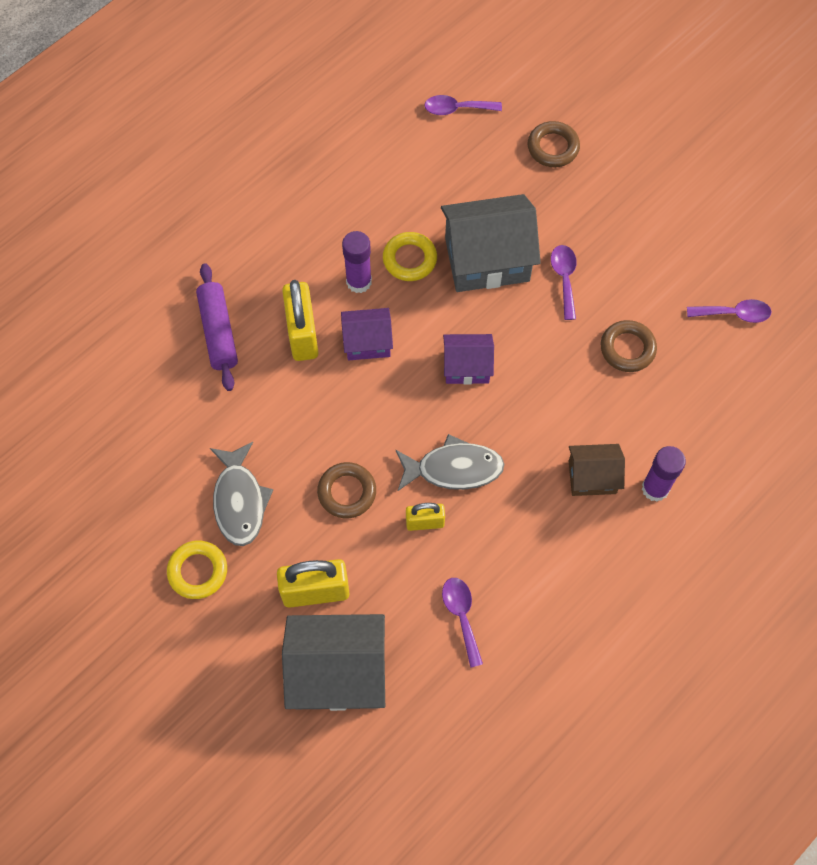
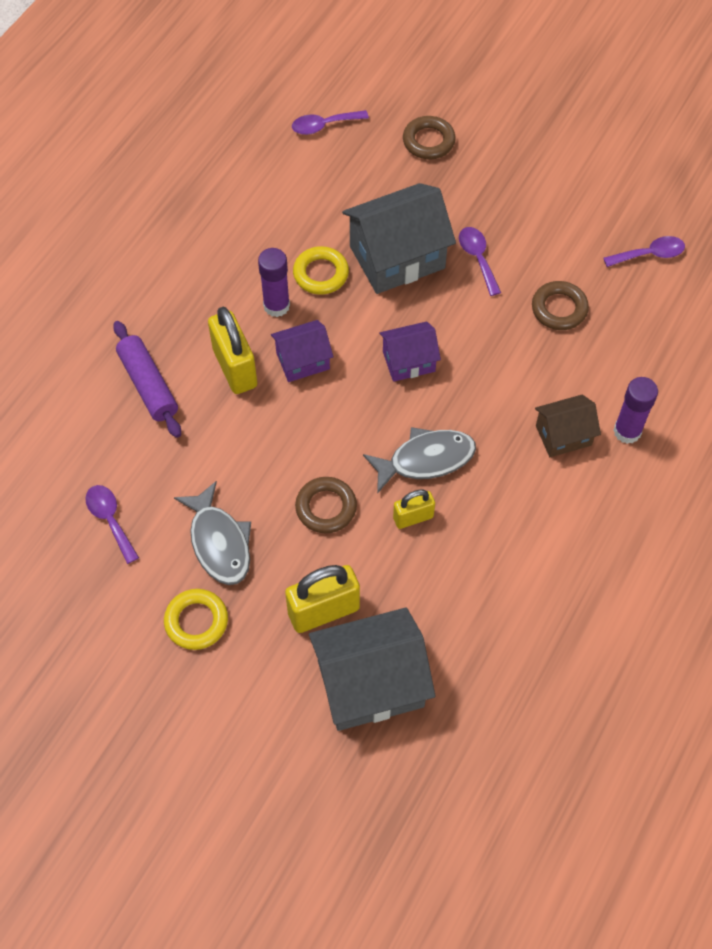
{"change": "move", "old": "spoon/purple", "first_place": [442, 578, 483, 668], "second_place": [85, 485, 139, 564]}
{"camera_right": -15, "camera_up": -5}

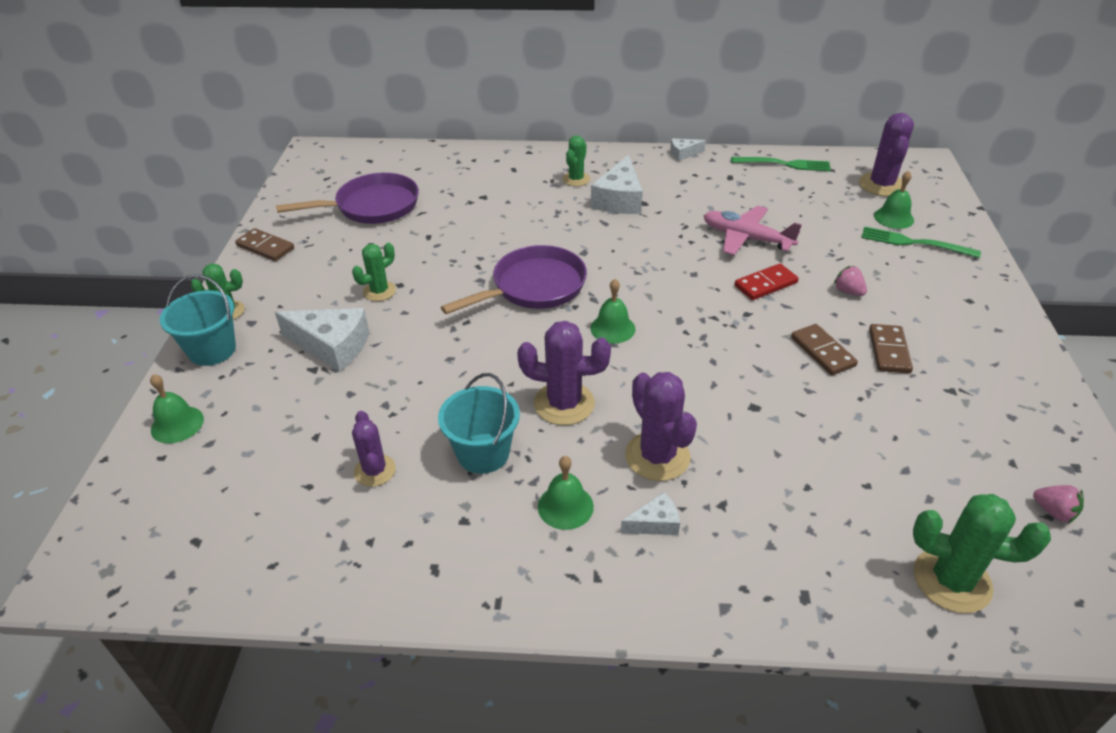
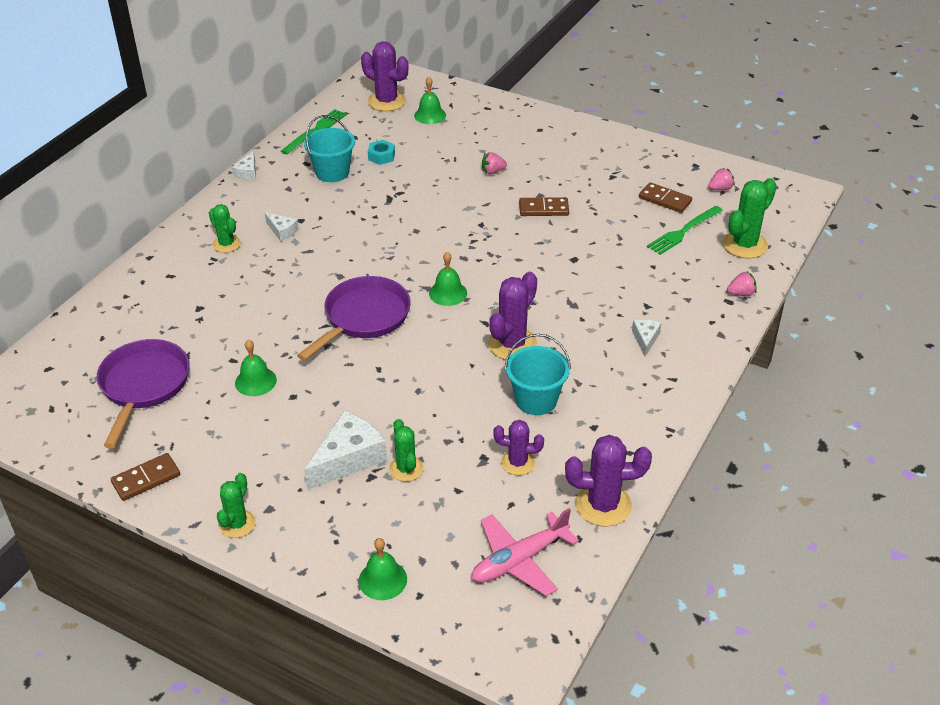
{"change": "move", "old": "bucket/turquoise", "first_place": [160, 275, 236, 366], "second_place": [304, 115, 355, 182]}
{"change": "move", "old": "cactus/green", "first_place": [352, 243, 396, 301], "second_place": [389, 419, 424, 482]}
{"change": "rotate", "old": "pan/purple", "first_place": [441, 245, 587, 314], "second_place": [297, 276, 411, 361], "degrees": 45}
{"change": "move", "old": "bell/green", "first_place": [538, 456, 594, 530], "second_place": [235, 339, 277, 396]}
{"change": "resize", "old": "cheese/white", "first_place": [591, 154, 643, 214], "second_place": [265, 213, 299, 241], "factor": 0.52}
{"change": "move", "old": "cactus/purple", "first_place": [625, 372, 697, 481], "second_place": [565, 435, 652, 527]}
{"change": "move", "old": "plane/pink", "first_place": [704, 206, 802, 255], "second_place": [472, 508, 579, 596]}
{"change": "delete", "old": "domino/red", "first_place": [734, 263, 799, 300]}
{"change": "move", "old": "fork/green", "first_place": [862, 226, 981, 258], "second_place": [647, 206, 723, 255]}
{"change": "move", "old": "domino/brown", "first_place": [869, 324, 913, 373], "second_place": [639, 182, 692, 213]}
{"change": "insert", "new": "nut/turquoise", "second_place": [368, 140, 395, 165]}
{"change": "insert", "new": "strawberry/pink", "second_place": [727, 272, 757, 296]}
{"camera_right": -65, "camera_up": 0}

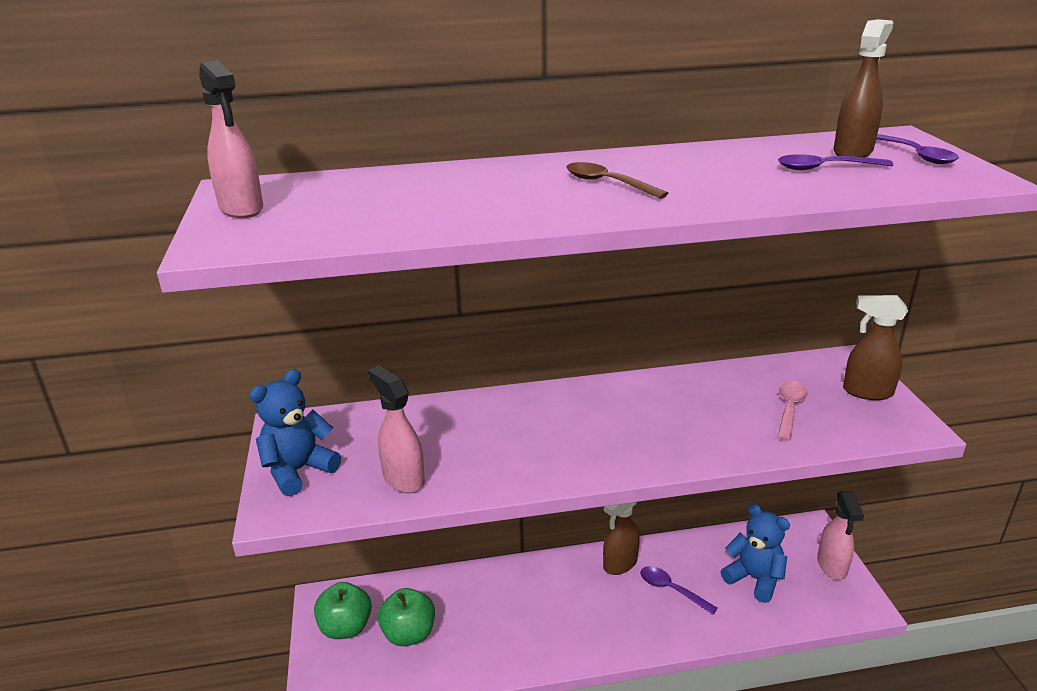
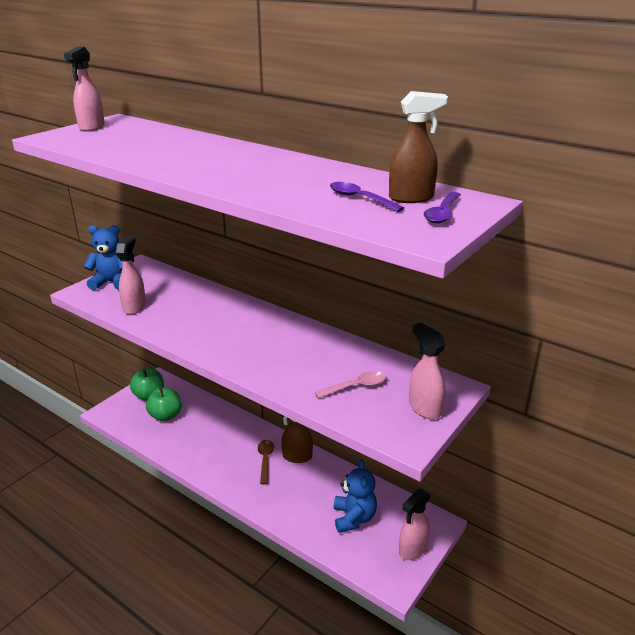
{"change": "move", "old": "spoon/brown", "first_place": [566, 162, 668, 199], "second_place": [258, 440, 274, 484]}
{"change": "delete", "old": "spoon/purple", "first_place": [640, 566, 718, 615]}
{"change": "recolor", "old": "spray bottle/brown", "new": "spray bottle/pink", "first_place": [843, 295, 908, 400], "second_place": [409, 322, 445, 419]}
{"camera_right": 45, "camera_up": 0}

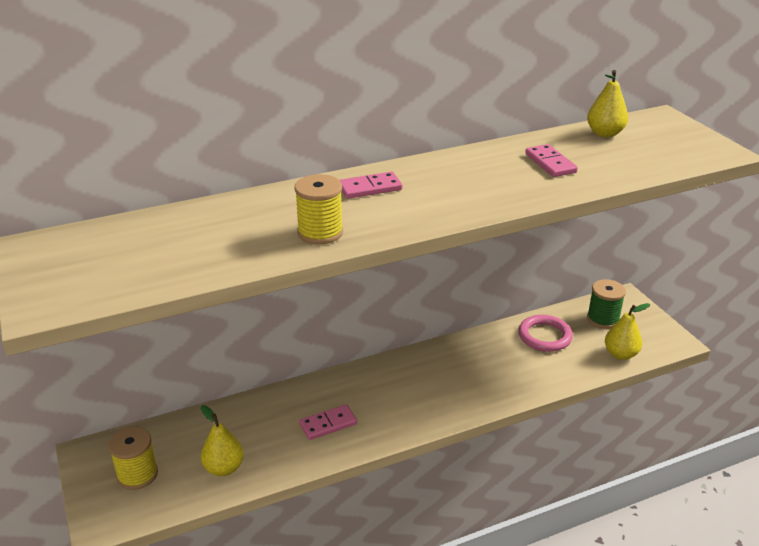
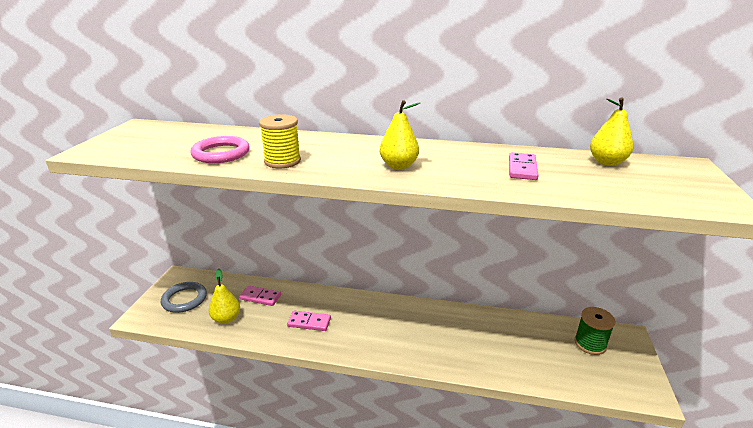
{"change": "replace", "old": "spool/yellow", "new": "ring/grey", "first_place": [108, 427, 158, 490], "second_place": [161, 282, 207, 313]}
{"change": "move", "old": "domino/pink", "first_place": [340, 172, 402, 199], "second_place": [239, 285, 281, 306]}
{"change": "move", "old": "ring/pink", "first_place": [518, 315, 573, 352], "second_place": [190, 136, 250, 163]}
{"change": "move", "old": "pear/yellow", "first_place": [605, 303, 650, 360], "second_place": [380, 100, 420, 169]}
{"camera_right": 35, "camera_up": -5}

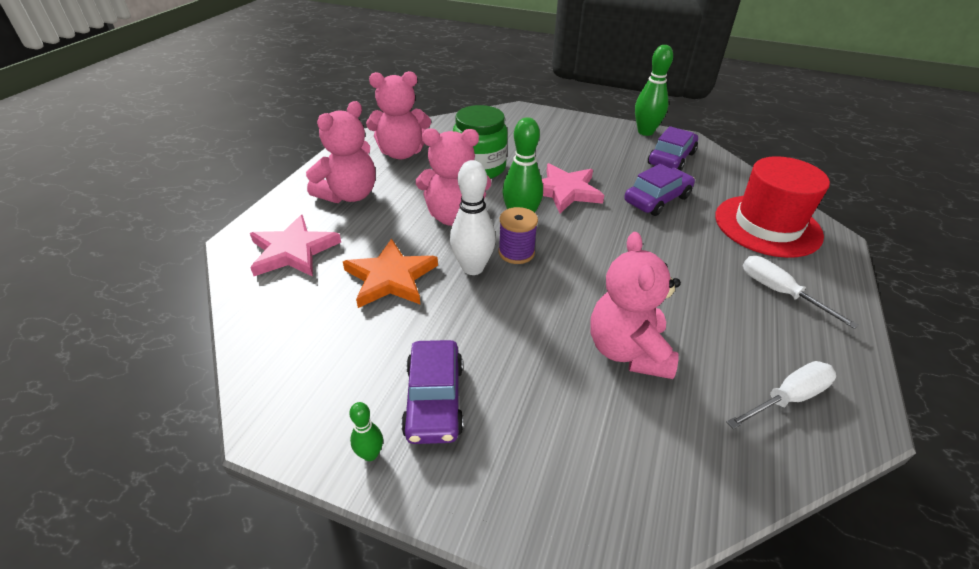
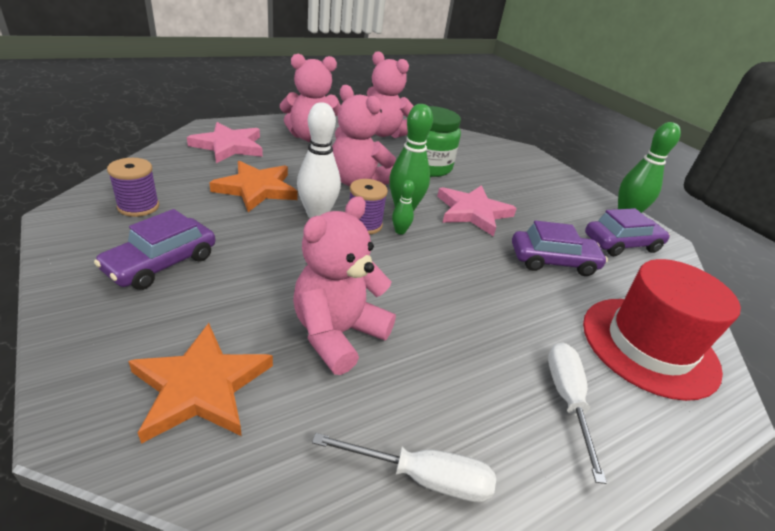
{"change": "move", "old": "bowling pin/green", "first_place": [349, 402, 383, 461], "second_place": [392, 180, 415, 235]}
{"change": "insert", "new": "spool/purple", "second_place": [107, 158, 159, 217]}
{"change": "insert", "new": "star/orange", "second_place": [128, 323, 273, 444]}
{"camera_right": 35, "camera_up": -5}

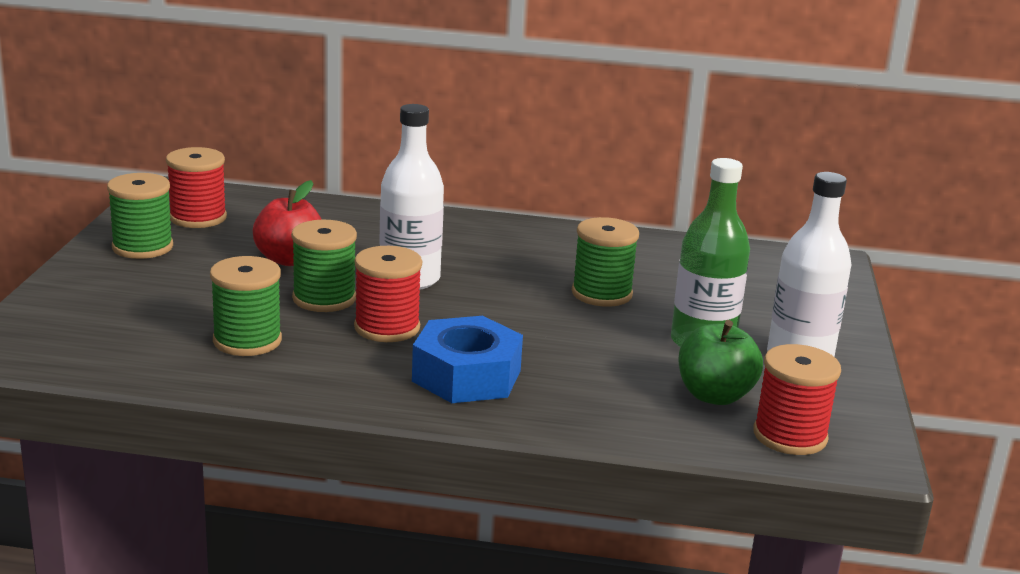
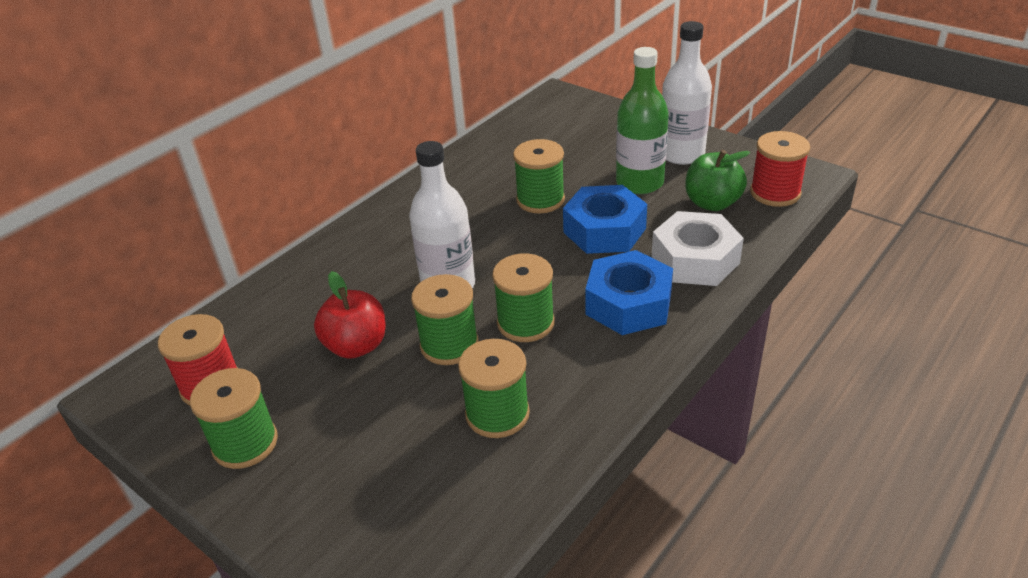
{"change": "recolor", "old": "spool/red", "new": "spool/green", "first_place": [354, 246, 422, 342], "second_place": [492, 254, 555, 342]}
{"change": "insert", "new": "nut/blue", "second_place": [563, 185, 647, 254]}
{"change": "insert", "new": "nut/white", "second_place": [652, 211, 744, 286]}
{"camera_right": -55, "camera_up": 15}

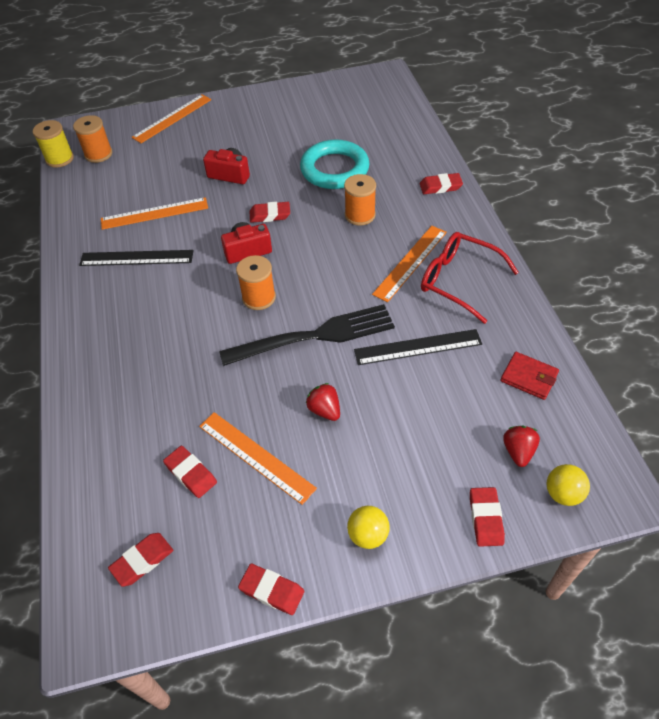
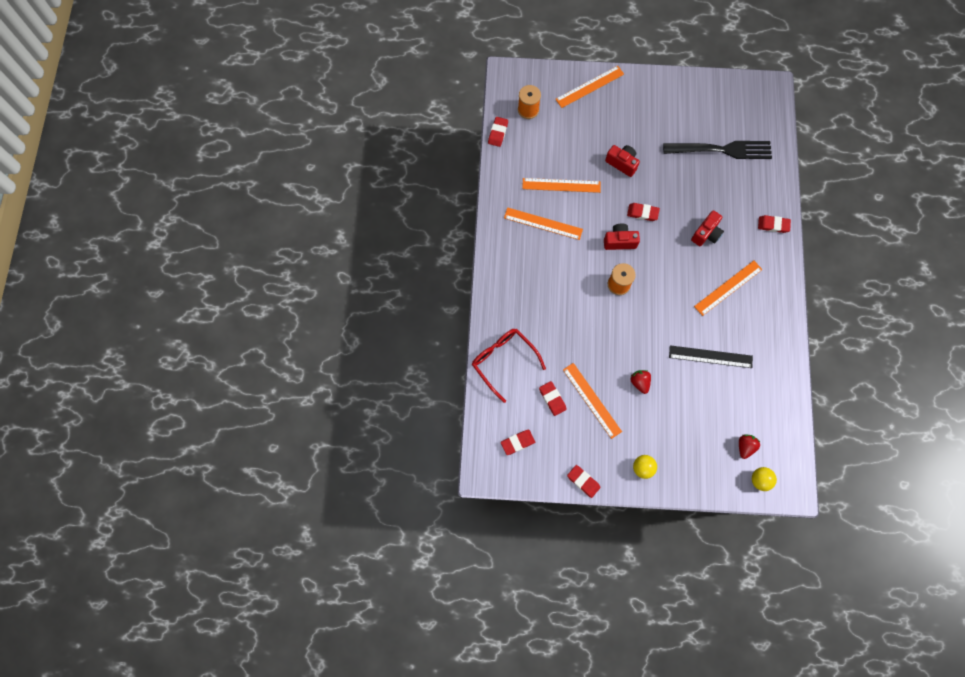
{"change": "delete", "old": "spool/yellow", "first_place": [33, 120, 74, 168]}
{"change": "recolor", "old": "ruler/black", "new": "ruler/orange", "first_place": [79, 250, 193, 266], "second_place": [504, 207, 583, 240]}
{"change": "move", "old": "fork/black", "first_place": [219, 304, 395, 366], "second_place": [663, 141, 772, 159]}
{"change": "delete", "old": "ring/turquoise", "first_place": [300, 139, 369, 189]}
{"change": "replace", "old": "spool/orange", "new": "camera/red", "first_place": [344, 174, 376, 225], "second_place": [691, 210, 724, 246]}
{"change": "move", "old": "glasses/red", "first_place": [421, 232, 519, 324], "second_place": [472, 329, 546, 403]}
{"change": "move", "old": "eraser/red", "first_place": [470, 487, 505, 547], "second_place": [488, 117, 508, 147]}
{"change": "delete", "old": "wallet/red", "first_place": [501, 352, 559, 400]}
{"camera_right": 15, "camera_up": 20}

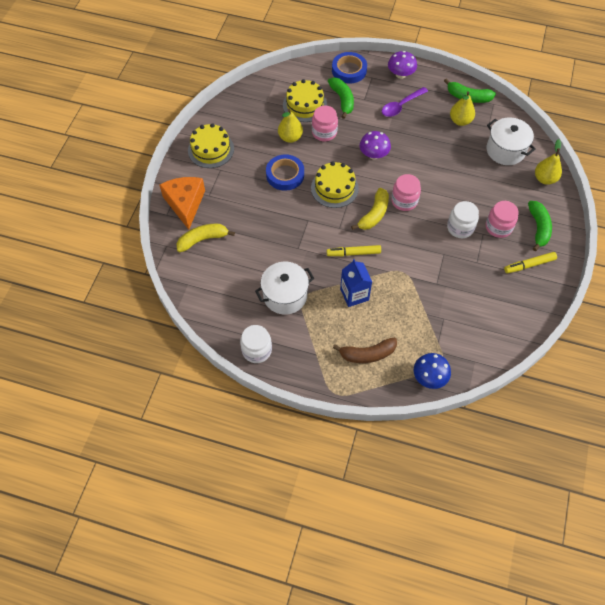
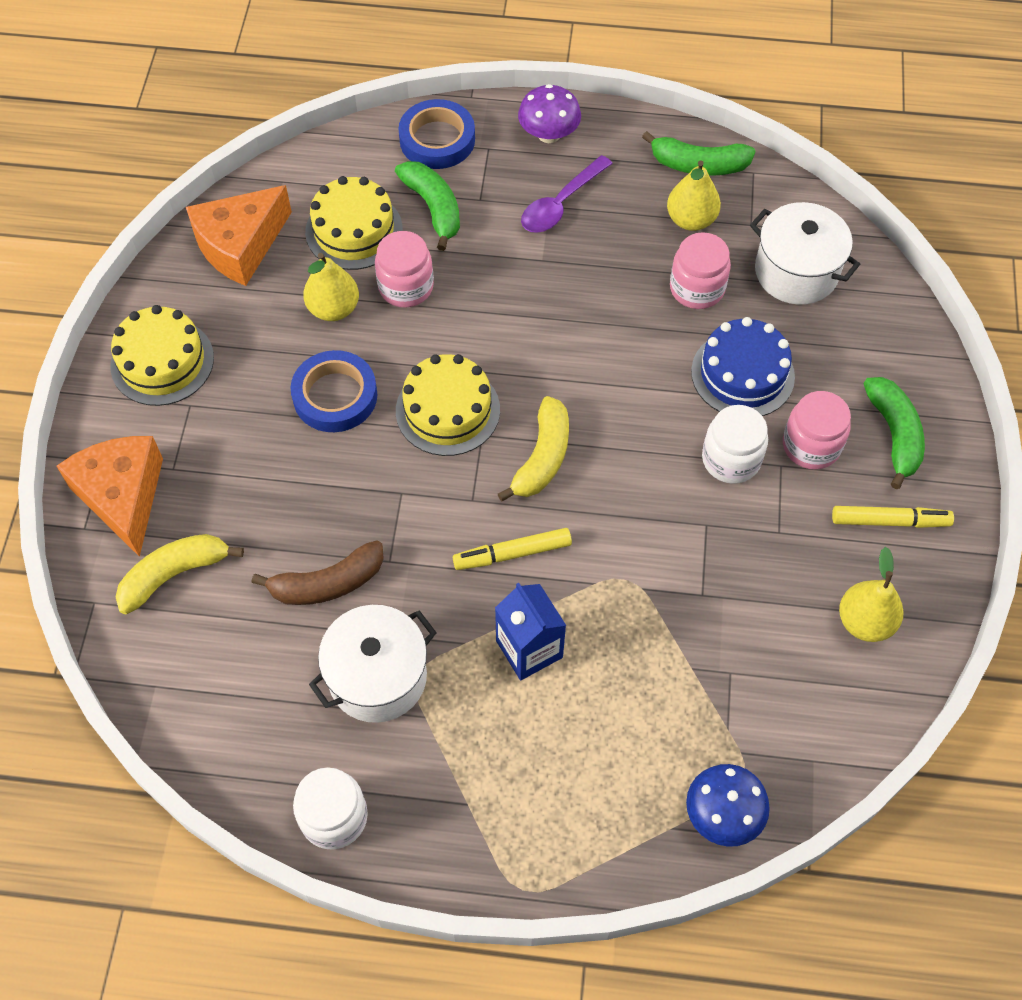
{"change": "move", "old": "banana/brown", "first_place": [333, 337, 397, 363], "second_place": [251, 540, 384, 605]}
{"change": "delete", "old": "mushroom/purple", "first_place": [359, 131, 391, 159]}
{"change": "move", "old": "jar/pink", "first_place": [391, 174, 421, 211], "second_place": [670, 232, 731, 309]}
{"change": "rotate", "old": "marker/yellow", "first_place": [504, 252, 557, 273], "second_place": [832, 506, 954, 528], "degrees": -150}
{"change": "move", "old": "pear/yellow", "first_place": [535, 139, 562, 185], "second_place": [839, 547, 903, 642]}
{"change": "insert", "new": "cheese/orange", "second_place": [186, 185, 292, 286]}
{"change": "insert", "new": "cake/blue", "second_place": [691, 317, 795, 416]}
{"camera_right": -10, "camera_up": 0}

